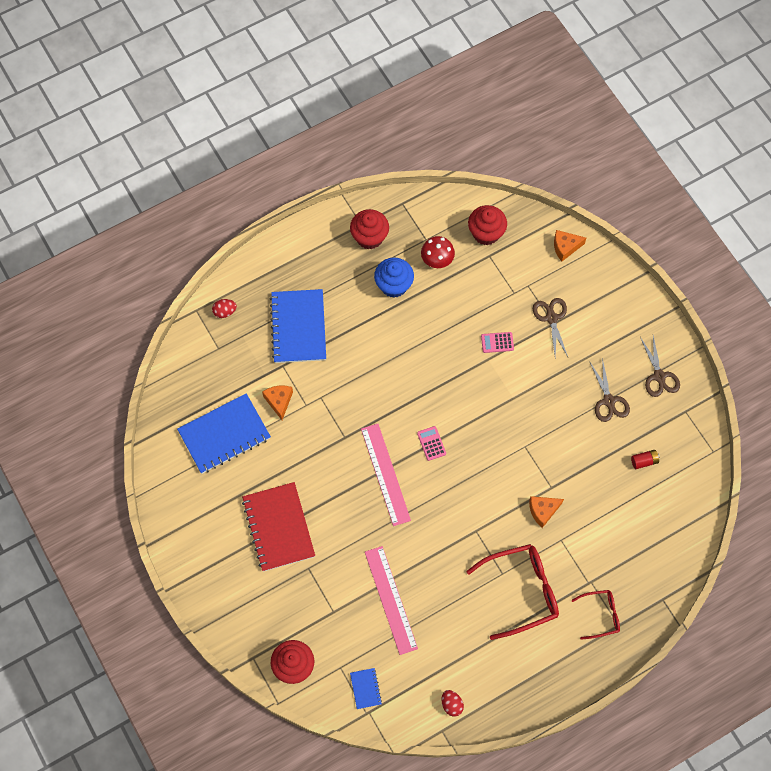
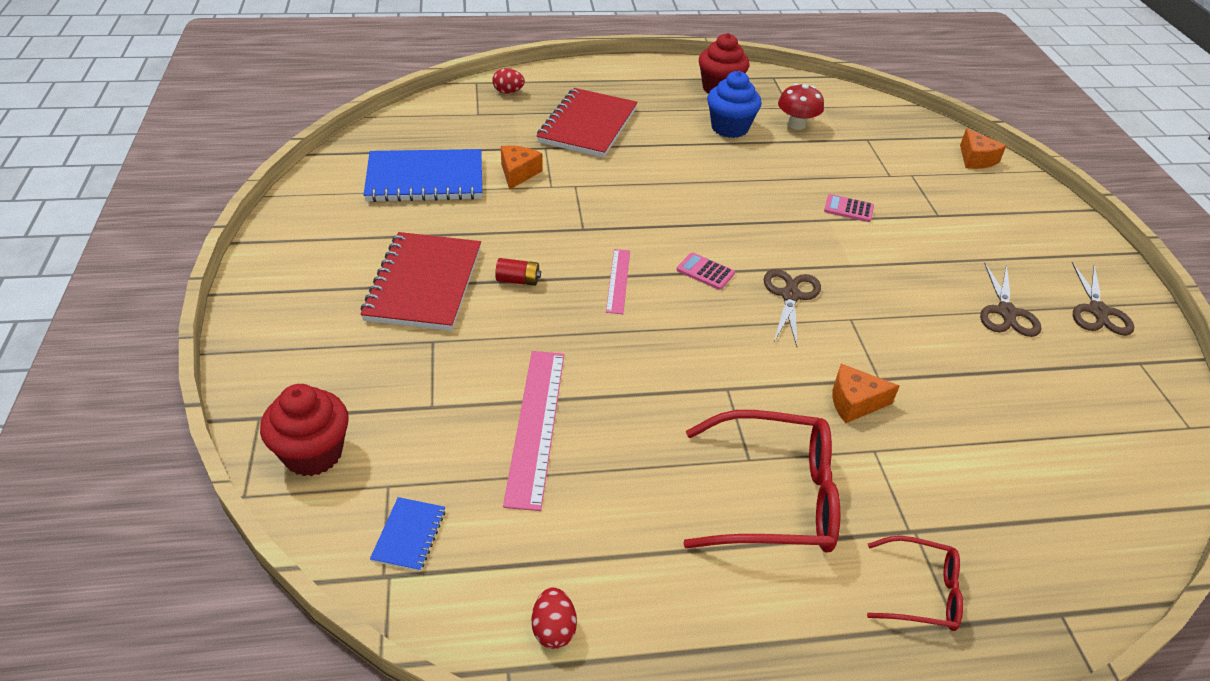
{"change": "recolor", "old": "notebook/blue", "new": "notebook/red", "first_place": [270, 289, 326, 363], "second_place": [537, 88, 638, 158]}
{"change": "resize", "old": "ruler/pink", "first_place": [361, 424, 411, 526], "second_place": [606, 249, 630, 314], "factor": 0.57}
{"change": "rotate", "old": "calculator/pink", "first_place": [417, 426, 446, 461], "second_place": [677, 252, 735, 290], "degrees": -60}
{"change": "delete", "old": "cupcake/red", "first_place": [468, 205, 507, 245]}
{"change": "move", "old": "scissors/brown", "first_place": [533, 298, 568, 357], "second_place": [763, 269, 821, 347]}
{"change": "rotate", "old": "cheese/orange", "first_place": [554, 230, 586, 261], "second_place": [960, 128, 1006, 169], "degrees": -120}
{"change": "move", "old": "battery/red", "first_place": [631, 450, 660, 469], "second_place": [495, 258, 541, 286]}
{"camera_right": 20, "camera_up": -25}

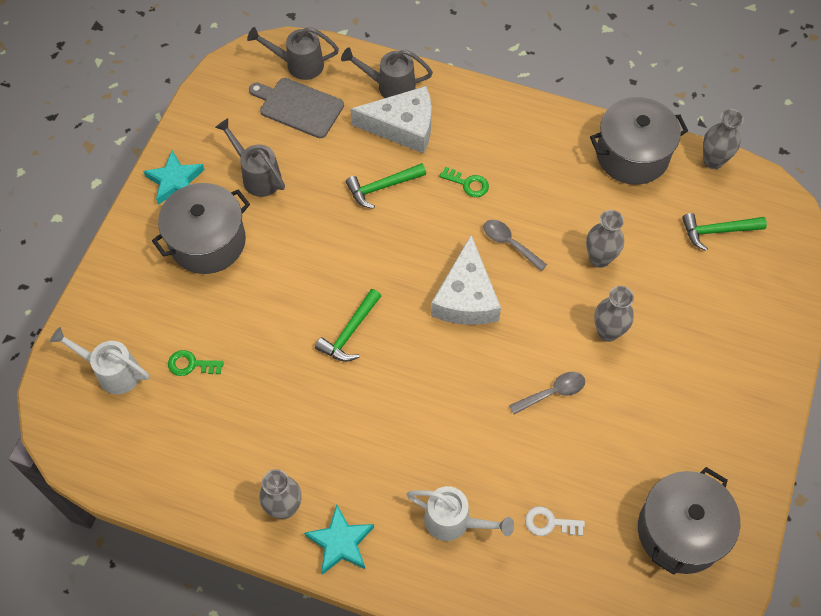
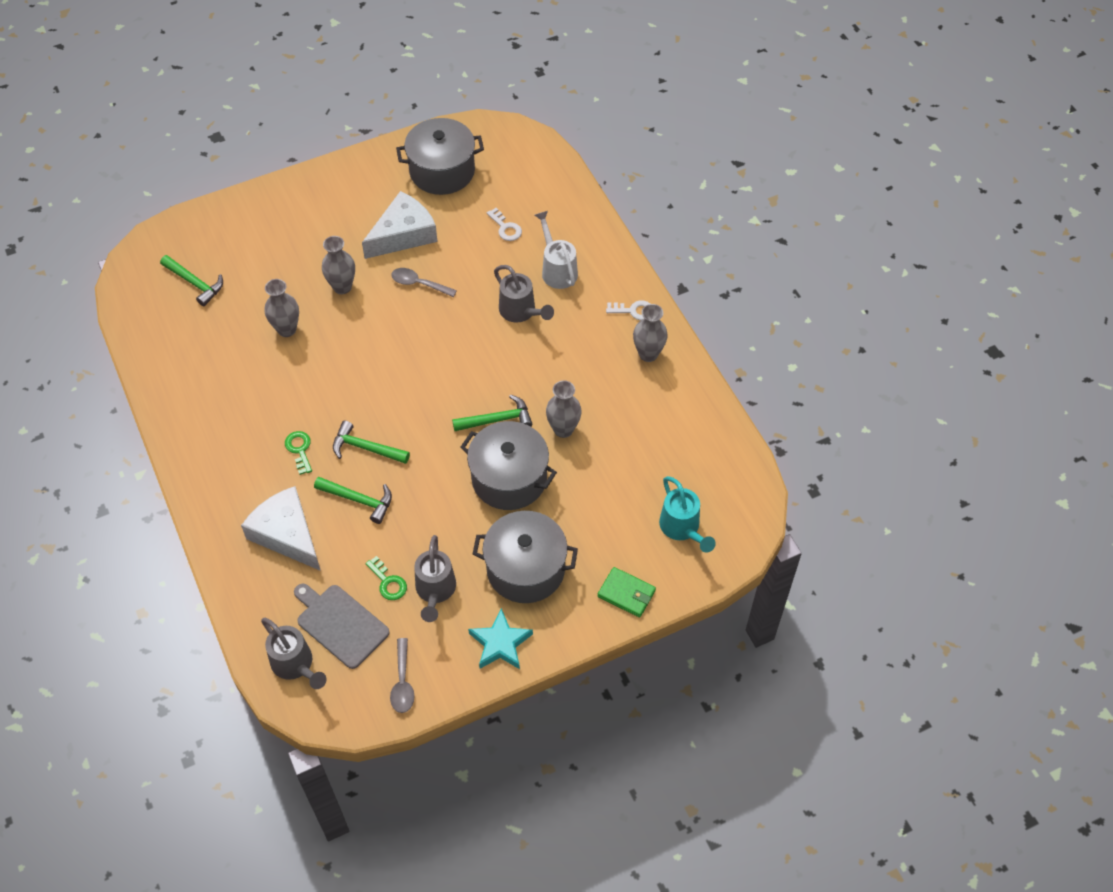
{"change": "recolor", "old": "watering can/white", "new": "watering can/turquoise", "first_place": [50, 327, 149, 394], "second_place": [659, 476, 716, 553]}
{"change": "move", "old": "key/green", "first_place": [168, 350, 224, 376], "second_place": [365, 556, 407, 600]}
{"change": "rotate", "old": "cutting board/grey", "first_place": [249, 78, 344, 138], "second_place": [294, 584, 390, 669], "degrees": 150}
{"change": "replace", "old": "star/turquoise", "new": "key/white", "first_place": [304, 504, 374, 575], "second_place": [606, 300, 651, 320]}
{"change": "move", "old": "watering can/grey", "first_place": [341, 47, 433, 98], "second_place": [494, 265, 554, 323]}
{"change": "move", "old": "cheese/white", "first_place": [431, 235, 501, 325], "second_place": [362, 191, 438, 259]}
{"change": "move", "old": "spoon/grey", "first_place": [484, 220, 547, 271], "second_place": [390, 638, 415, 713]}
{"change": "move", "old": "pot/grey", "first_place": [590, 97, 688, 185], "second_place": [461, 421, 557, 510]}
{"change": "move", "old": "vase/grey", "first_place": [703, 109, 744, 169], "second_place": [546, 380, 582, 438]}
{"change": "insert", "new": "hammer/green", "second_place": [333, 421, 410, 464]}
{"change": "insert", "new": "wallet/green", "second_place": [598, 567, 656, 617]}
{"camera_right": -135, "camera_up": -5}

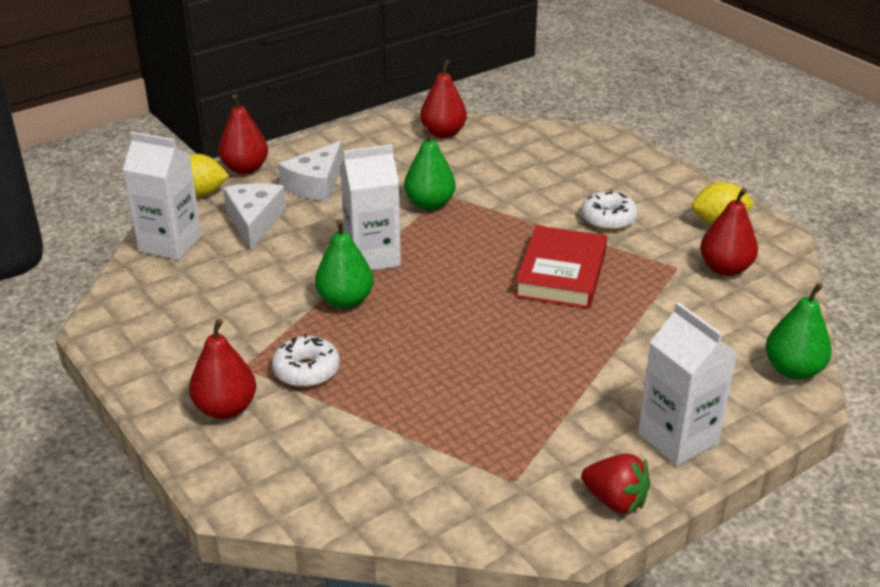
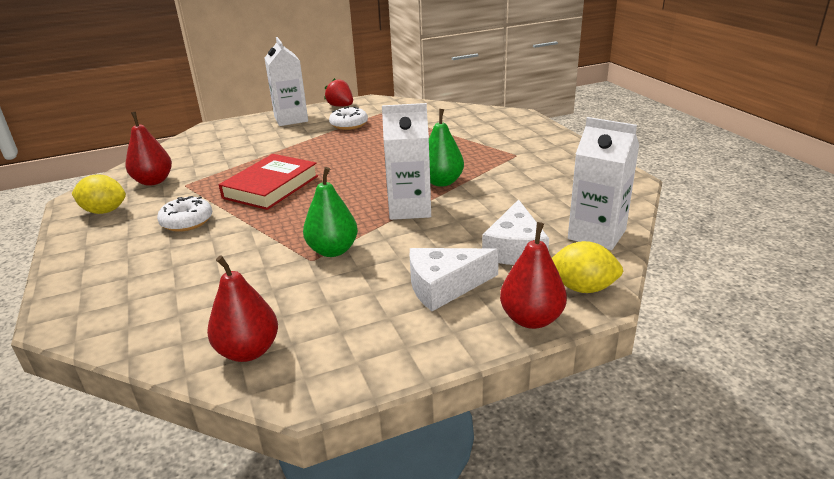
{"change": "delete", "old": "pear/red", "first_place": [189, 319, 256, 419]}
{"change": "move", "old": "donut/white", "first_place": [272, 334, 340, 387], "second_place": [329, 106, 368, 130]}
{"change": "rotate", "old": "cheese/white", "first_place": [278, 141, 343, 201], "second_place": [410, 248, 499, 311], "degrees": -150}
{"change": "delete", "old": "pear/green", "first_place": [765, 283, 832, 380]}
{"camera_right": -165, "camera_up": -5}

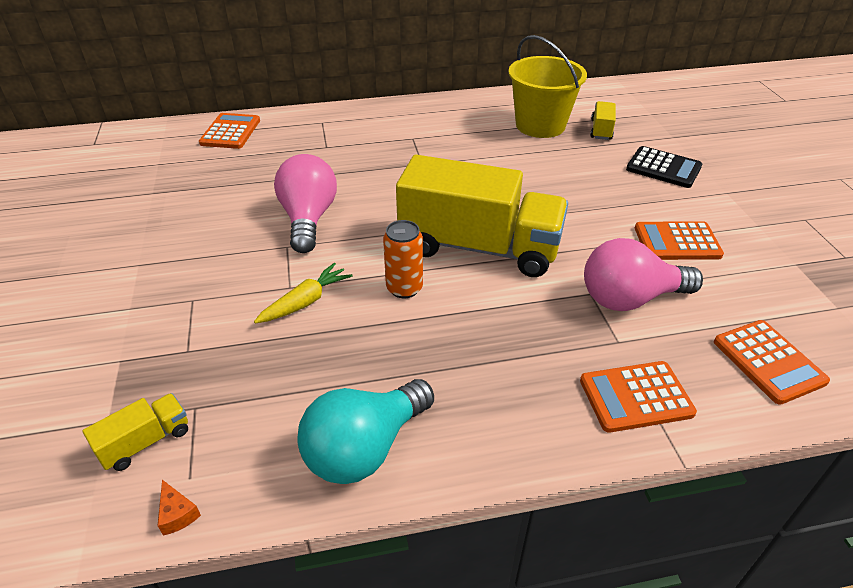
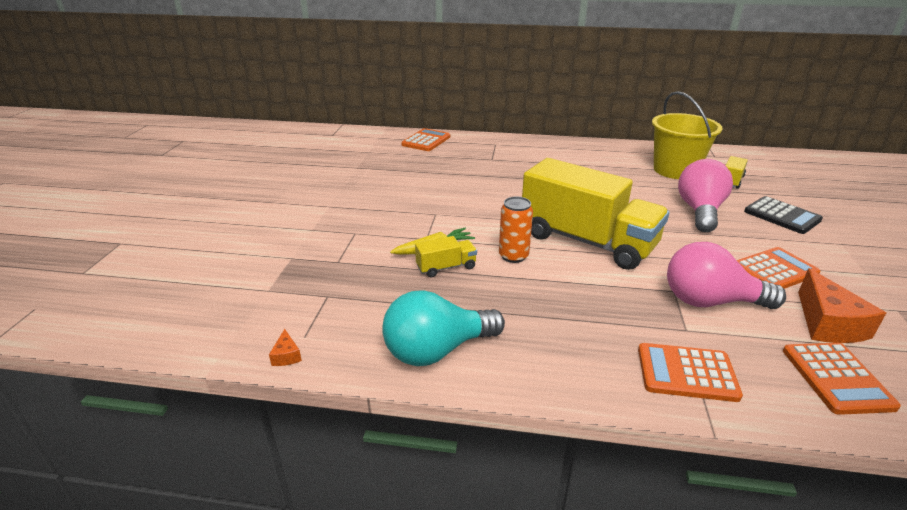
{"change": "move", "old": "truck/yellow", "first_place": [82, 393, 188, 471], "second_place": [415, 236, 477, 277]}
{"change": "move", "old": "light bulb/pink", "first_place": [274, 154, 337, 253], "second_place": [678, 159, 733, 232]}
{"change": "rotate", "old": "calculator/orange", "first_place": [635, 221, 724, 260], "second_place": [737, 247, 820, 289], "degrees": 135}
{"change": "insert", "new": "cheese/orange", "second_place": [798, 268, 886, 343]}
{"camera_right": 20, "camera_up": -10}

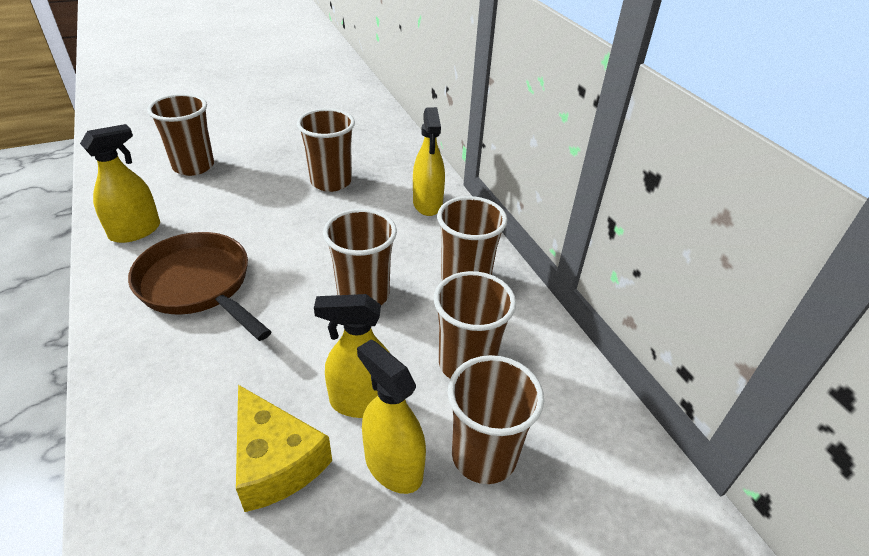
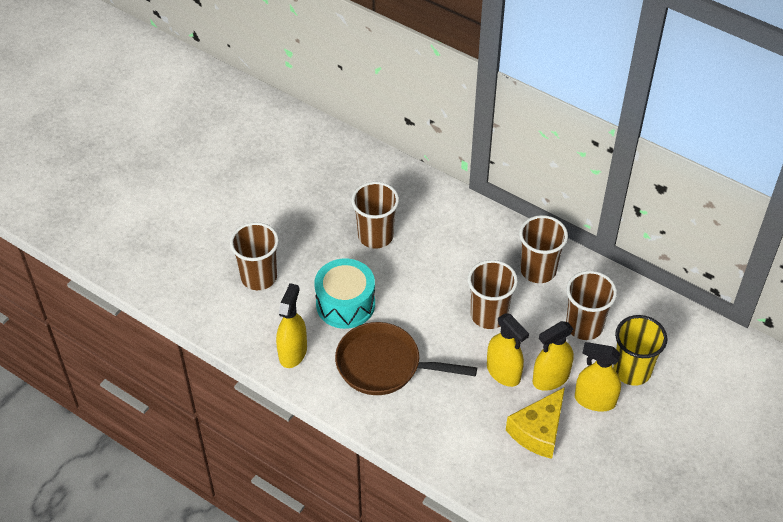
{"change": "rotate", "old": "cheese/yellow", "first_place": [236, 385, 332, 512], "second_place": [506, 387, 565, 459], "degrees": 105}
{"change": "move", "old": "spray bottle/yellow", "first_place": [413, 107, 445, 216], "second_place": [487, 313, 529, 387]}
{"change": "recolor", "old": "cup/brown", "new": "cup/yellow", "first_place": [448, 355, 544, 484], "second_place": [613, 315, 667, 386]}
{"change": "insert", "new": "drum/turquoise", "second_place": [314, 259, 375, 329]}
{"camera_right": -30, "camera_up": 10}

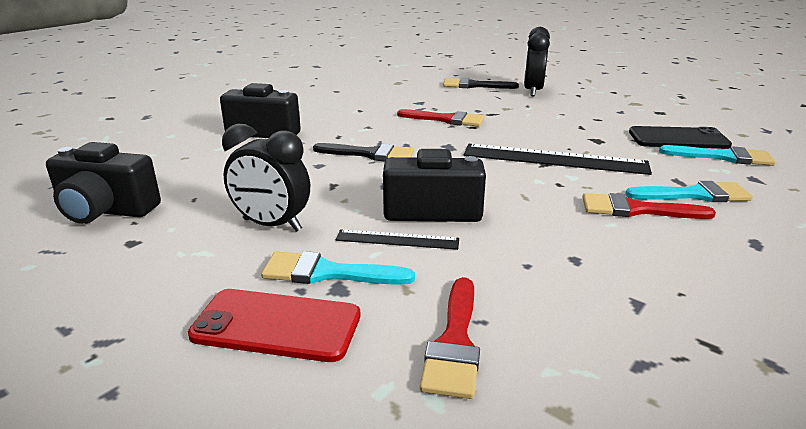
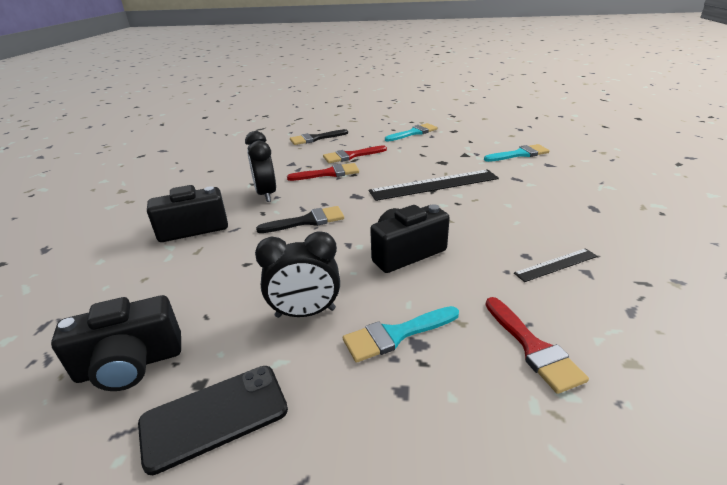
{"change": "delete", "old": "phone/red", "first_place": [188, 289, 361, 362]}
{"change": "move", "old": "ruler/black", "first_place": [336, 229, 459, 250], "second_place": [514, 248, 598, 282]}
{"change": "move", "old": "clock/black", "first_place": [524, 27, 550, 96], "second_place": [245, 131, 276, 202]}
{"change": "move", "old": "brush/red", "first_place": [583, 193, 716, 219], "second_place": [323, 145, 387, 163]}
{"change": "move", "old": "brush/turquoise", "first_place": [625, 181, 753, 203], "second_place": [385, 123, 438, 142]}
{"change": "move", "old": "phone/black", "first_place": [629, 126, 732, 149], "second_place": [138, 366, 288, 475]}
{"camera_right": -30, "camera_up": 5}

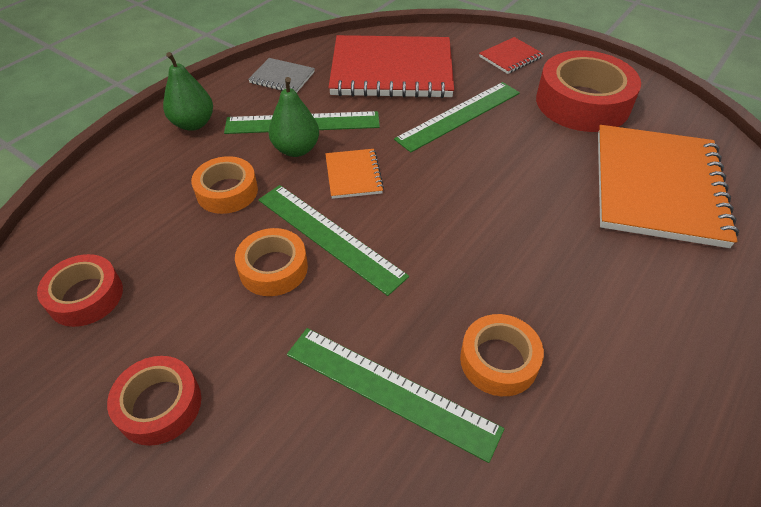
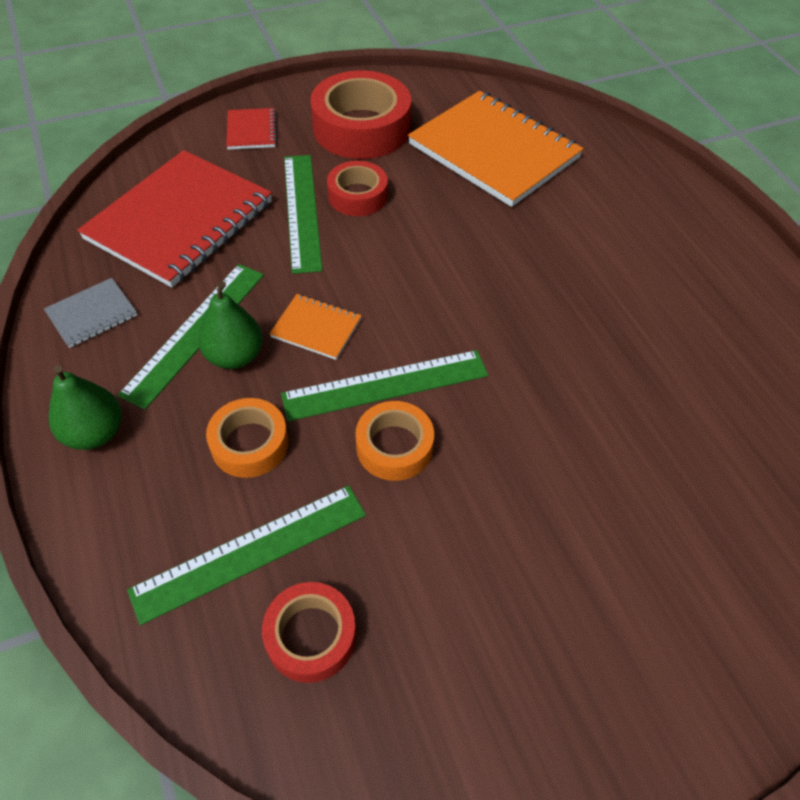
{"change": "move", "old": "tape/red", "first_place": [107, 356, 201, 446], "second_place": [327, 161, 388, 216]}
{"change": "move", "old": "ruler/green", "first_place": [287, 328, 504, 463], "second_place": [127, 485, 366, 625]}
{"change": "delete", "old": "tape/orange", "first_place": [460, 314, 544, 396]}
{"camera_right": -60, "camera_up": 5}

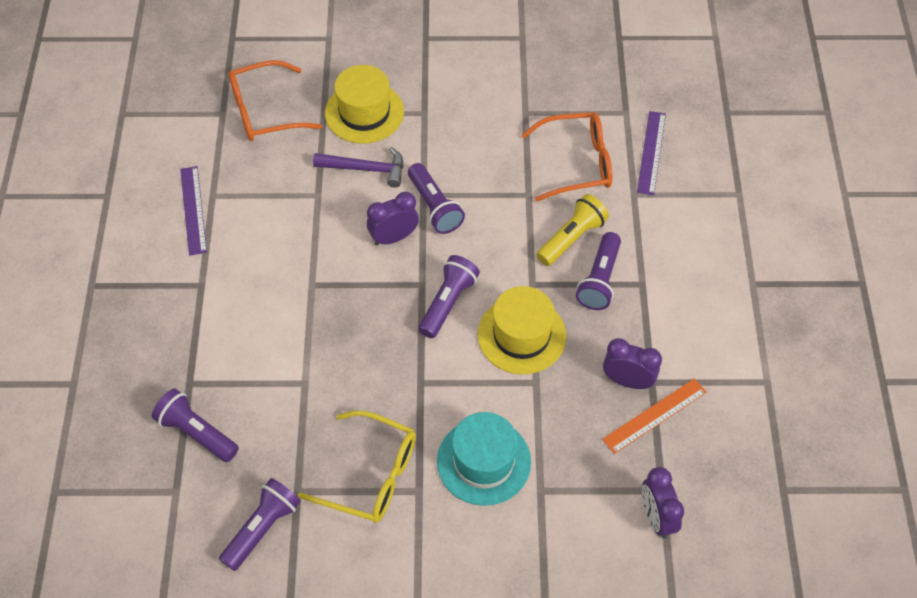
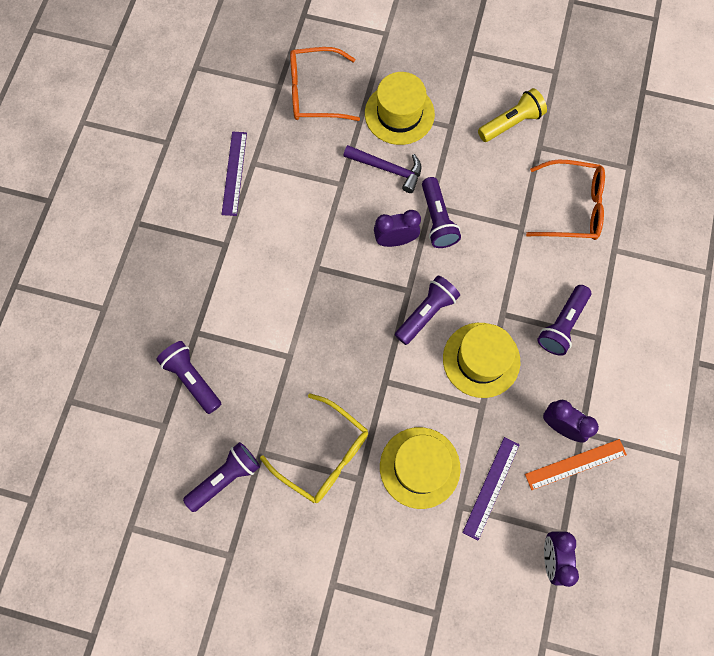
{"change": "recolor", "old": "hat/turquoise", "new": "hat/yellow", "first_place": [437, 412, 531, 506], "second_place": [380, 427, 461, 509]}
{"change": "move", "old": "flashlight/yellow", "first_place": [536, 194, 609, 266], "second_place": [478, 88, 547, 142]}
{"change": "move", "old": "ruler/purple", "first_place": [637, 111, 666, 195], "second_place": [462, 437, 520, 540]}
{"camera_right": 15, "camera_up": 15}

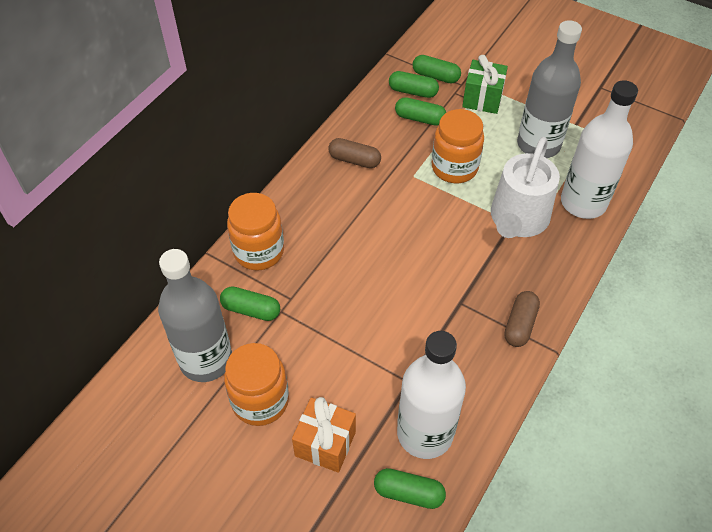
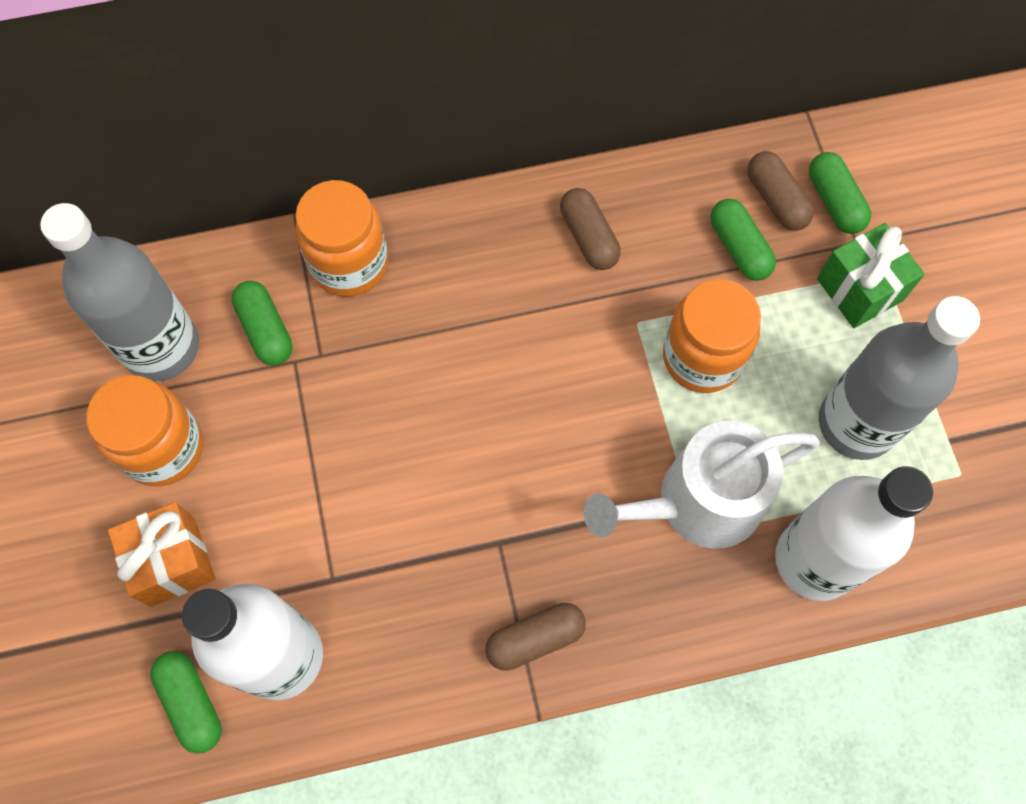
{"change": "recolor", "old": "capsule/green", "new": "capsule/brown", "first_place": [389, 71, 439, 98], "second_place": [747, 151, 814, 231]}
{"camera_right": 45, "camera_up": 15}

